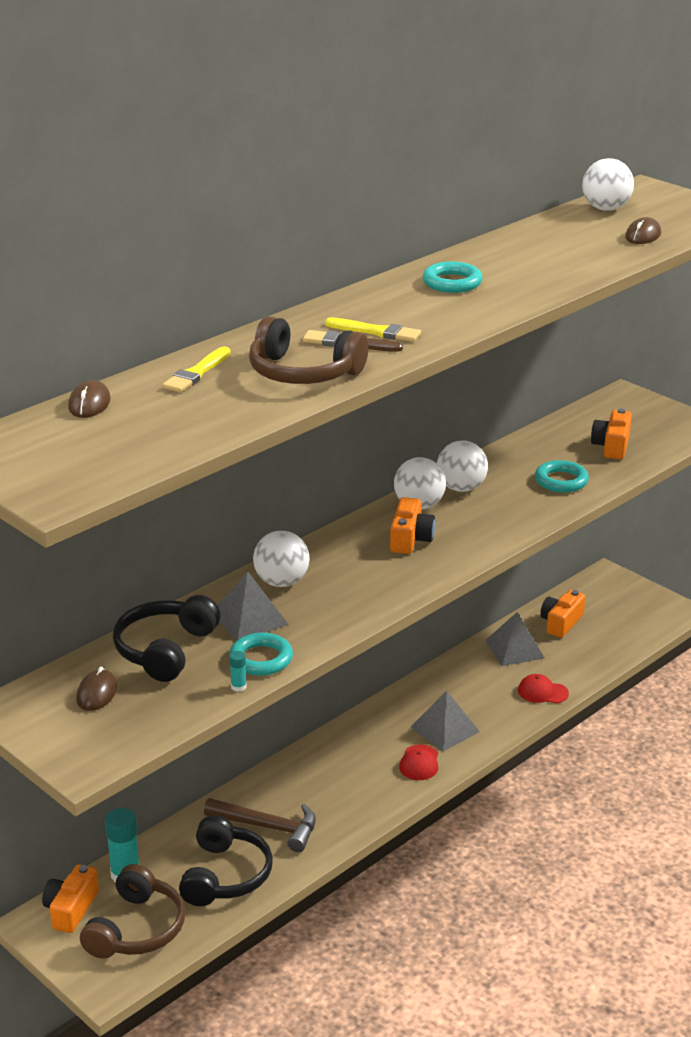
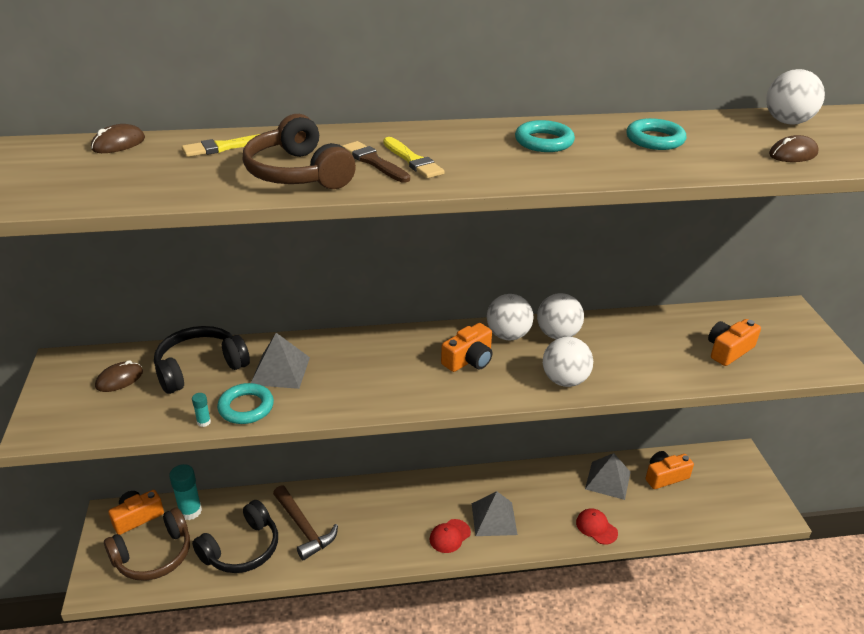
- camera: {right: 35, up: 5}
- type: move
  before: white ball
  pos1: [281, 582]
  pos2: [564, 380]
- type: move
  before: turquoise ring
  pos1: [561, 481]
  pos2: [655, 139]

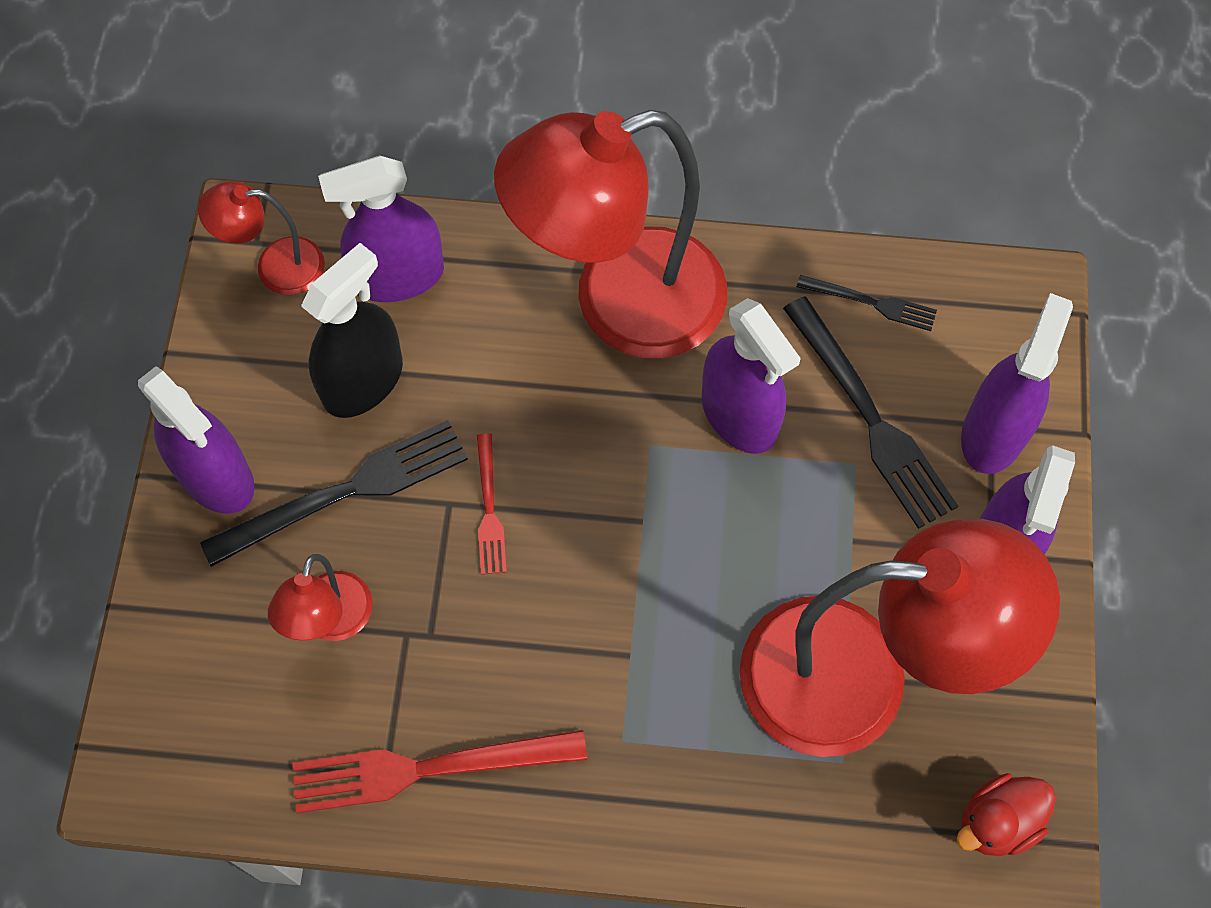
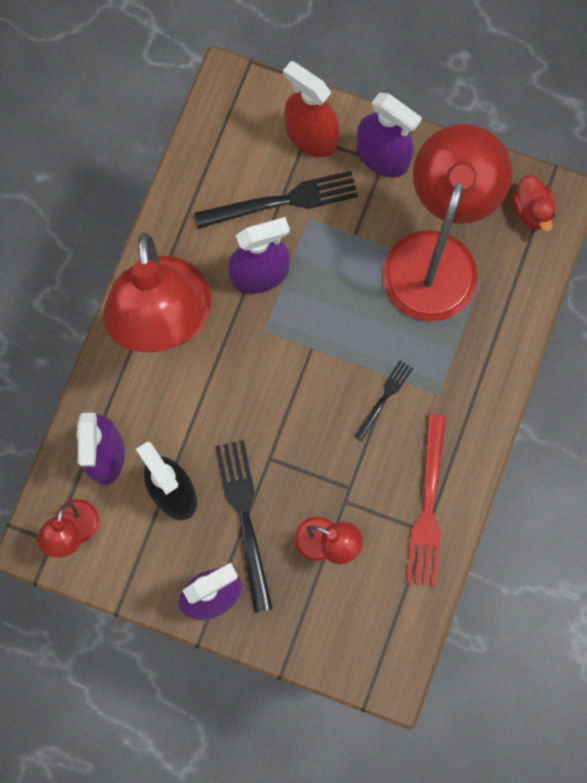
- camera: {right: -75, up: 10}
- type: recolor
  before: purple spray bottle
  after: red spray bottle
  pos1: [993, 432]
  pos2: [311, 136]
- type: move
  before: black fork
  pos1: [871, 303]
  pos2: [384, 398]
- type: delete
  before: red fork
  pos1: [489, 509]

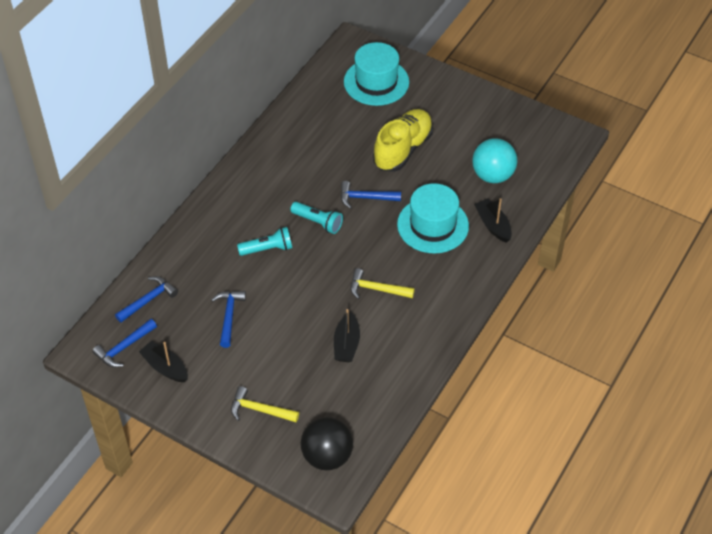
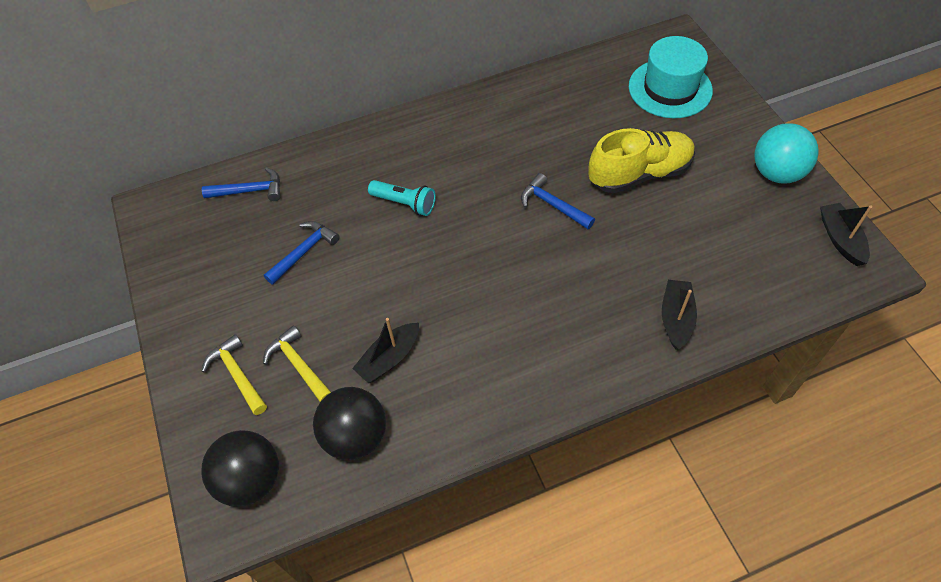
- camera: {right: 40, up: 5}
- type: move
  before: yellow hammer
  pos1: [377, 289]
  pos2: [299, 365]
- type: insert
  after: black ball
  pos2: [355, 436]
- type: move
  before: turquoise ball
  pos1: [492, 175]
  pos2: [776, 173]
- type: move
  before: black boat
  pos1: [165, 367]
  pos2: [840, 239]
- type: delete
  before: blue hammer
  pos1: [124, 347]
- type: delete
  before: turquoise flashlight
  pos1: [318, 222]
- type: delete
  before: turquoise hat
  pos1: [433, 225]

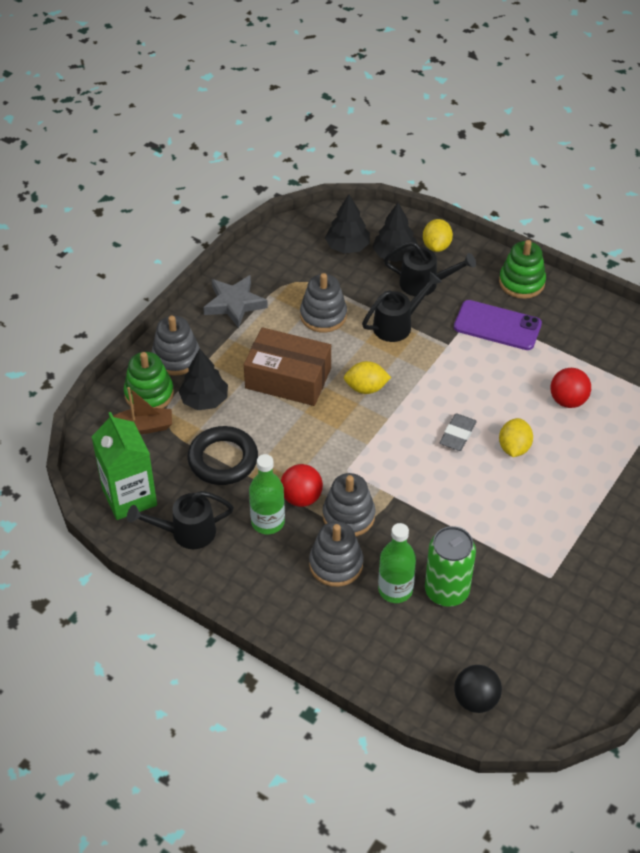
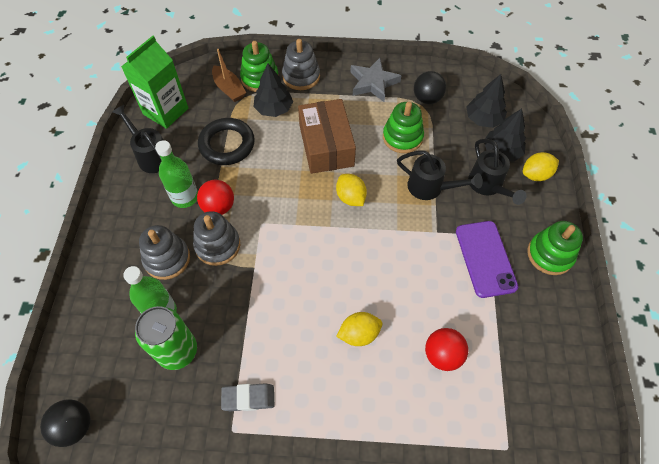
- camera: {right: 60, up: 10}
- type: move
  before: grey eraser
  pos1: [457, 435]
  pos2: [248, 398]
- type: recolor
  before: grey stacking toy
  after: green stacking toy
  pos1: [323, 315]
  pos2: [402, 137]
- type: insert
  after: black ball
  pos2: [427, 99]

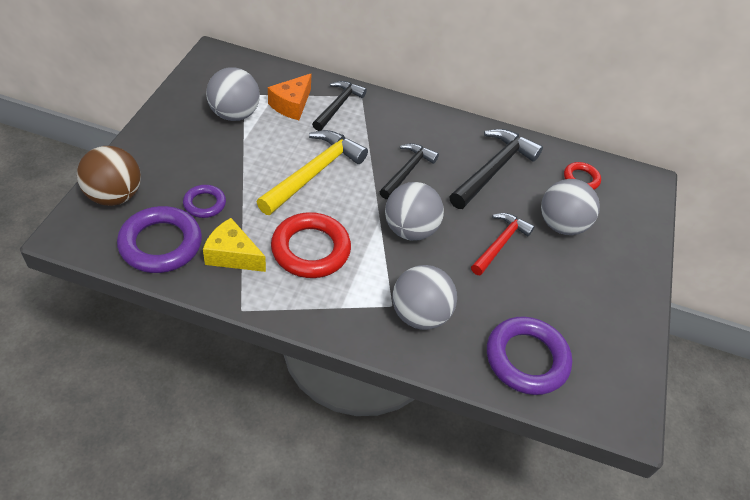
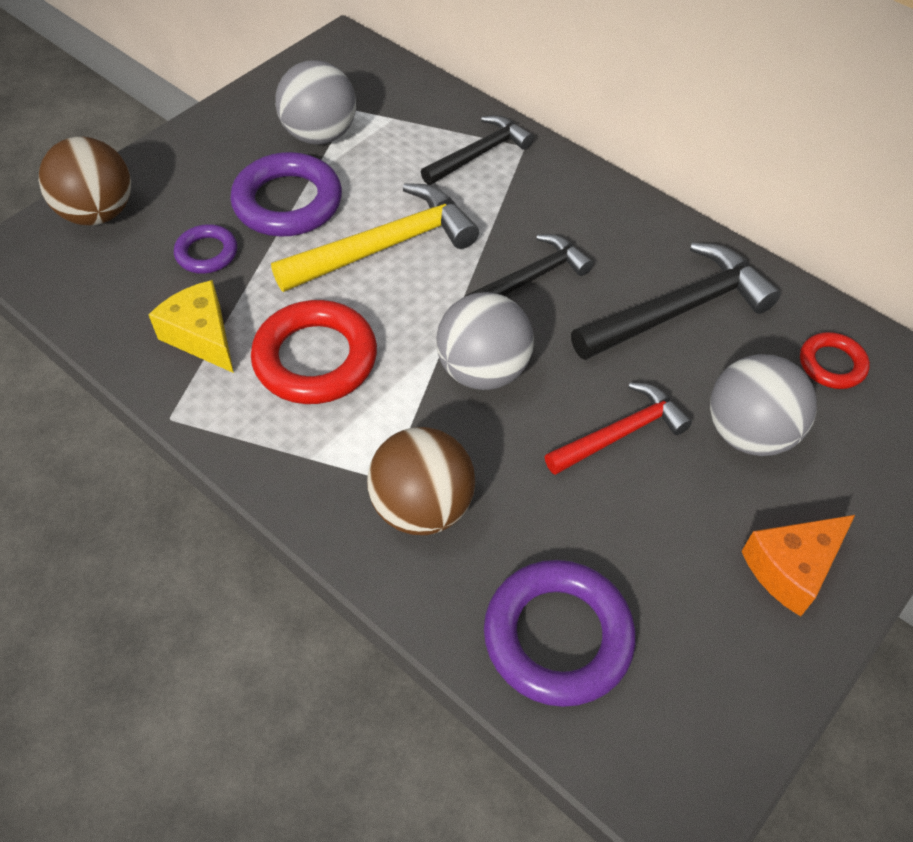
- camera: {right: 30, up: 5}
- type: move
  before: purple ring
  pos1: [161, 244]
  pos2: [288, 202]
- type: recolor
  before: grey ball
  after: brown ball
  pos1: [419, 314]
  pos2: [422, 507]
- type: move
  before: orange cheese
  pos1: [291, 105]
  pos2: [791, 568]

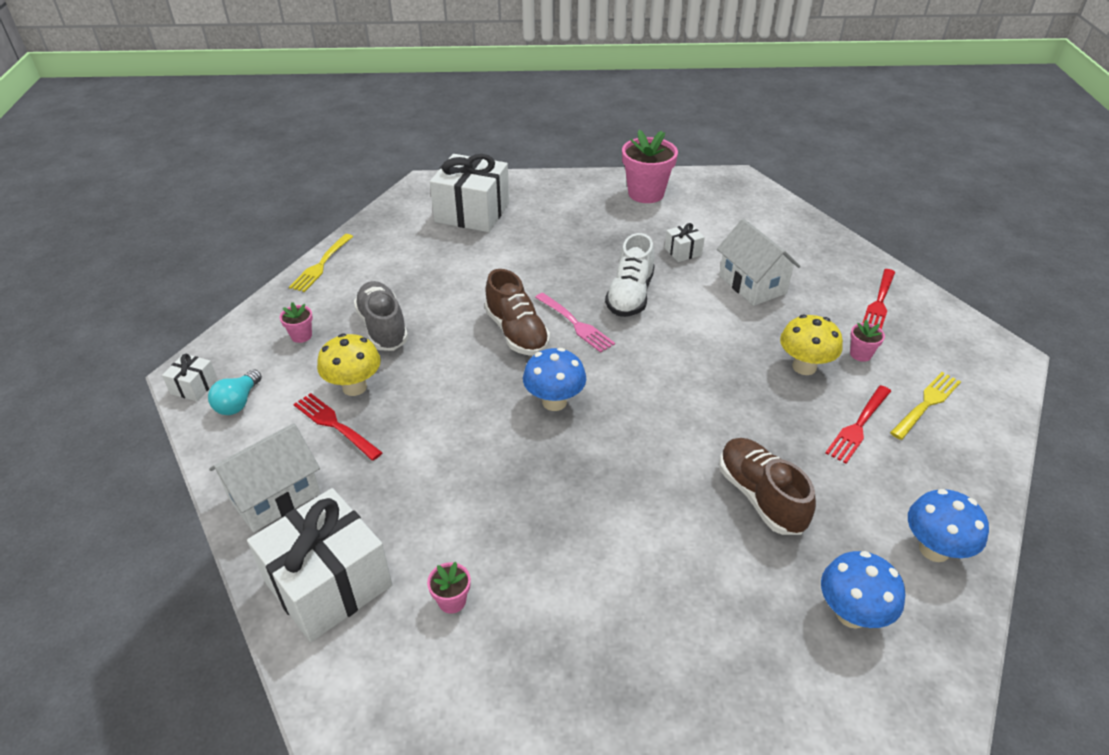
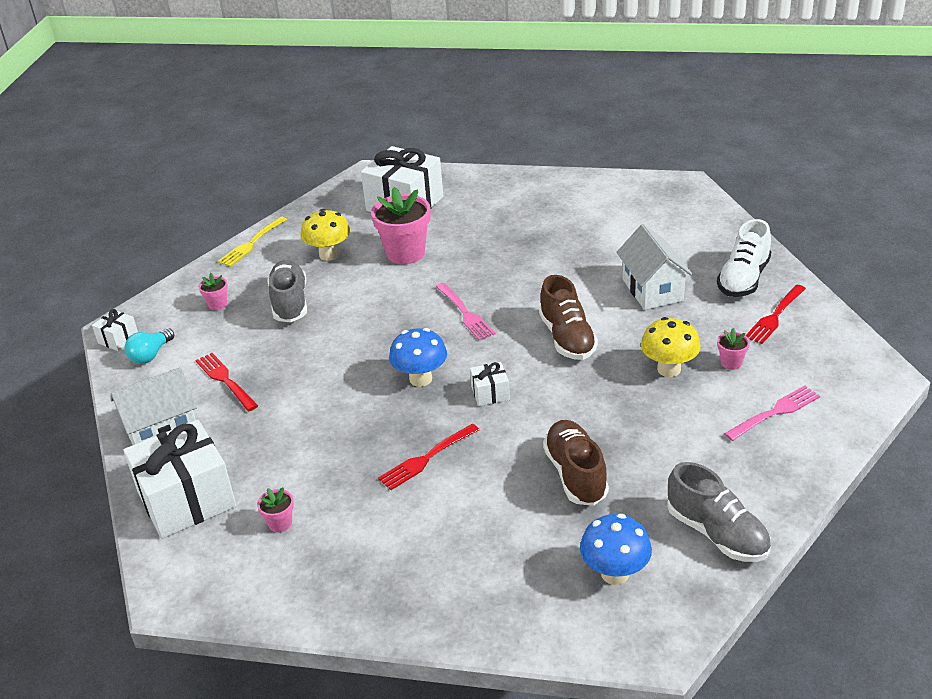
- camera: {right: 15, up: -5}
- type: move
  before: yellow mushroom
  pos1: [354, 387]
  pos2: [329, 255]
- type: move
  before: pink flower pot
  pos1: [646, 193]
  pos2: [405, 253]
- type: move
  before: red fork
  pos1: [858, 425]
  pos2: [427, 458]
- type: move
  before: white gift
  pos1: [683, 251]
  pos2: [490, 393]
- type: move
  before: brown shoe
  pos1: [517, 333]
  pos2: [567, 338]
- type: replace
  before: blue mushroom
  after: grey shoe
  pos1: [934, 549]
  pos2: [717, 533]
- type: move
  before: white shoe
  pos1: [630, 295]
  pos2: [743, 279]
- type: recolor
  before: yellow fork
  after: pink fork
  pos1: [926, 404]
  pos2: [774, 413]

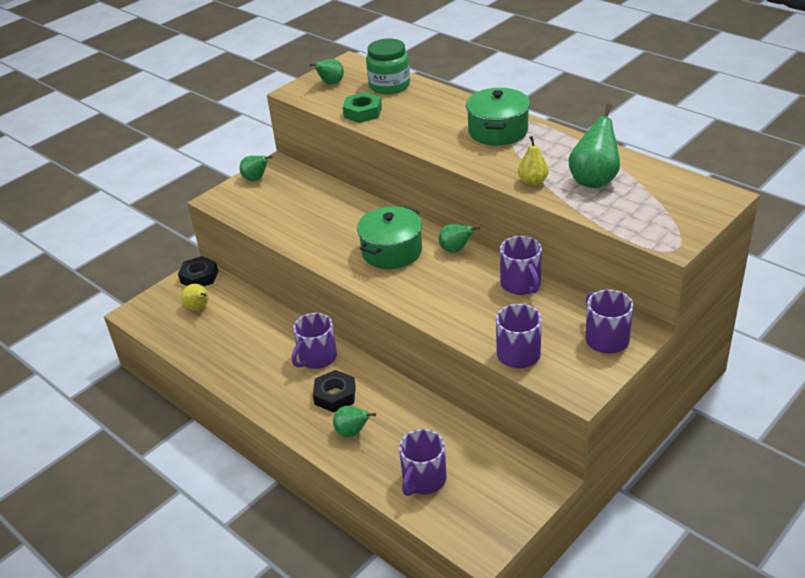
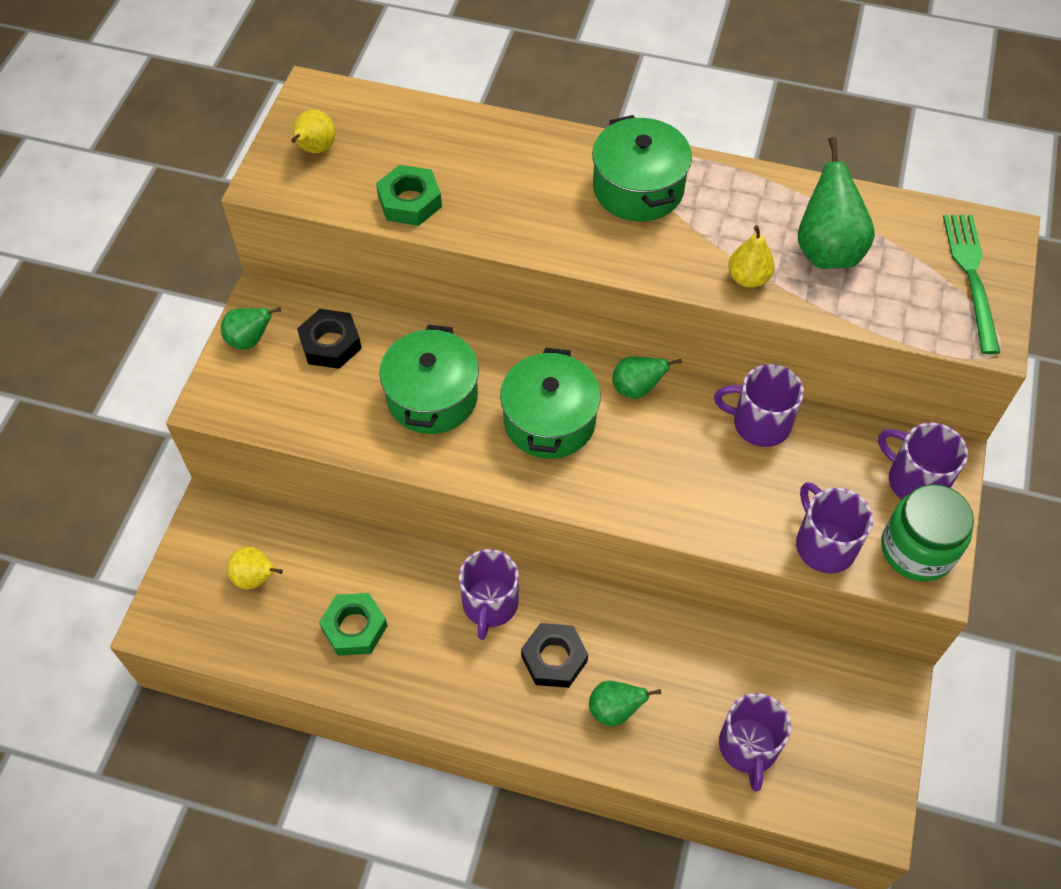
- camera: {right: -30, up: 20}
- type: recolor
  before: green pear
  after: yellow pear
  pos1: [331, 83]
  pos2: [315, 149]
- type: move
  before: black nut
  pos1: [199, 277]
  pos2: [330, 344]
- type: insert
  after: green nut
  pos2: [354, 628]
- type: insert
  after: green pot
  pos2: [432, 397]
- type: rotate
  before: purple mug
  pos1: [521, 284]
  pos2: [759, 423]
  turn: 150
- type: move
  before: green jar
  pos1: [389, 85]
  pos2: [917, 549]
- type: insert
  after: green fork
  pos2: [971, 276]

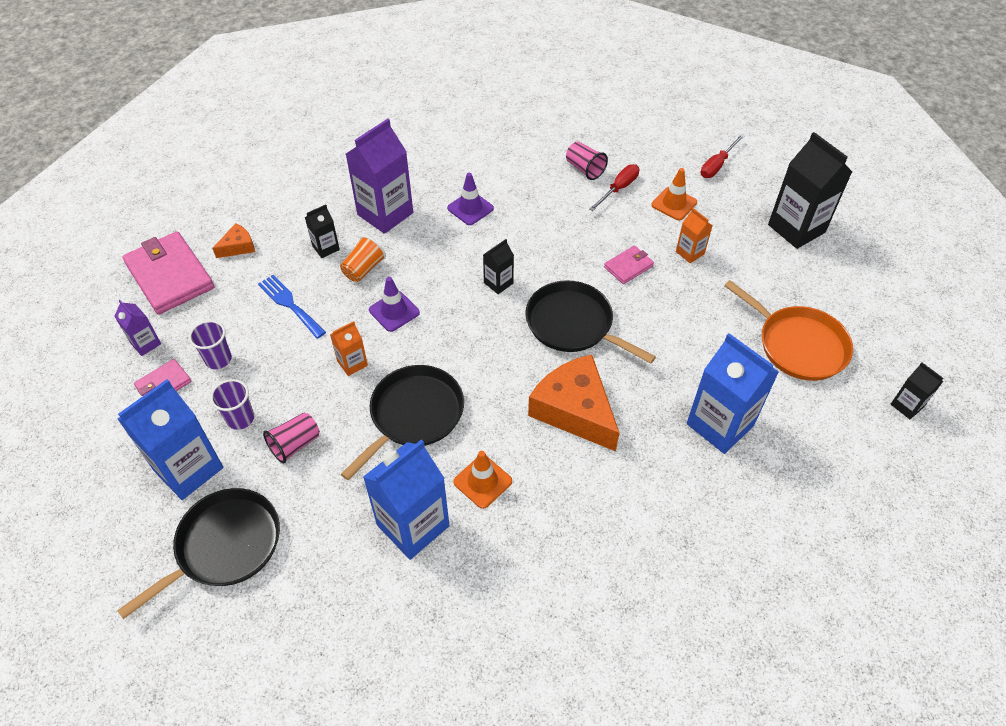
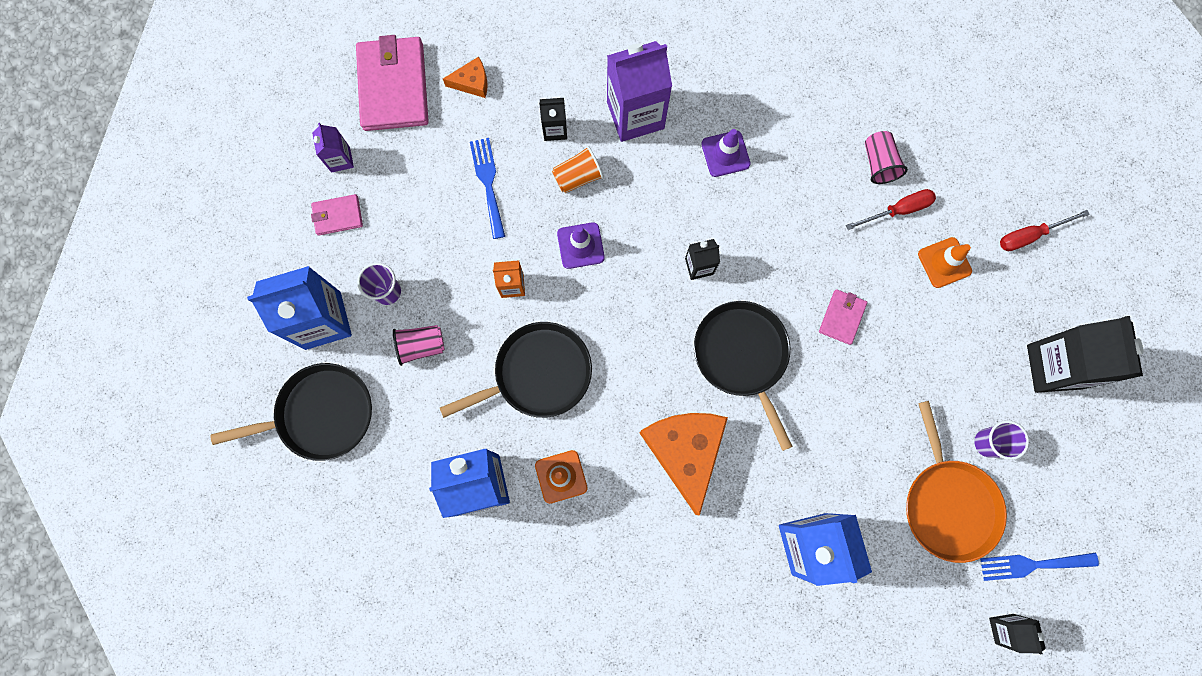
- camera: {right: 30, up: 25}
- type: rotate
  before: pink wallet
  pos1: [628, 266]
  pos2: [842, 317]
  turn: -60
- type: move
  before: purple cup
  pos1: [218, 359]
  pos2: [987, 443]
- type: insert
  after: blue fork
  pos2: [1032, 564]
- type: delete
  before: orange carton
  pos1: [690, 253]

